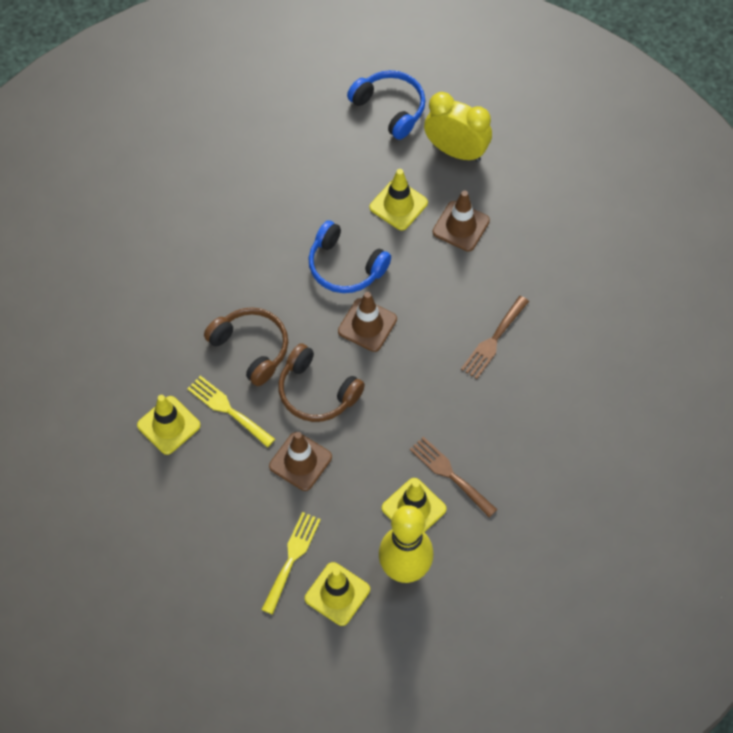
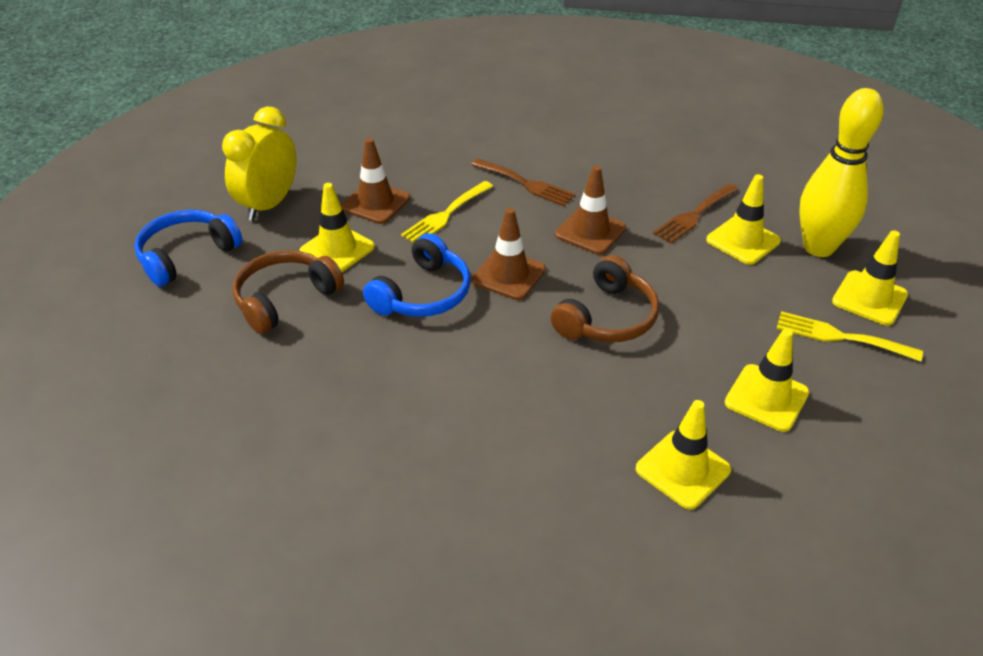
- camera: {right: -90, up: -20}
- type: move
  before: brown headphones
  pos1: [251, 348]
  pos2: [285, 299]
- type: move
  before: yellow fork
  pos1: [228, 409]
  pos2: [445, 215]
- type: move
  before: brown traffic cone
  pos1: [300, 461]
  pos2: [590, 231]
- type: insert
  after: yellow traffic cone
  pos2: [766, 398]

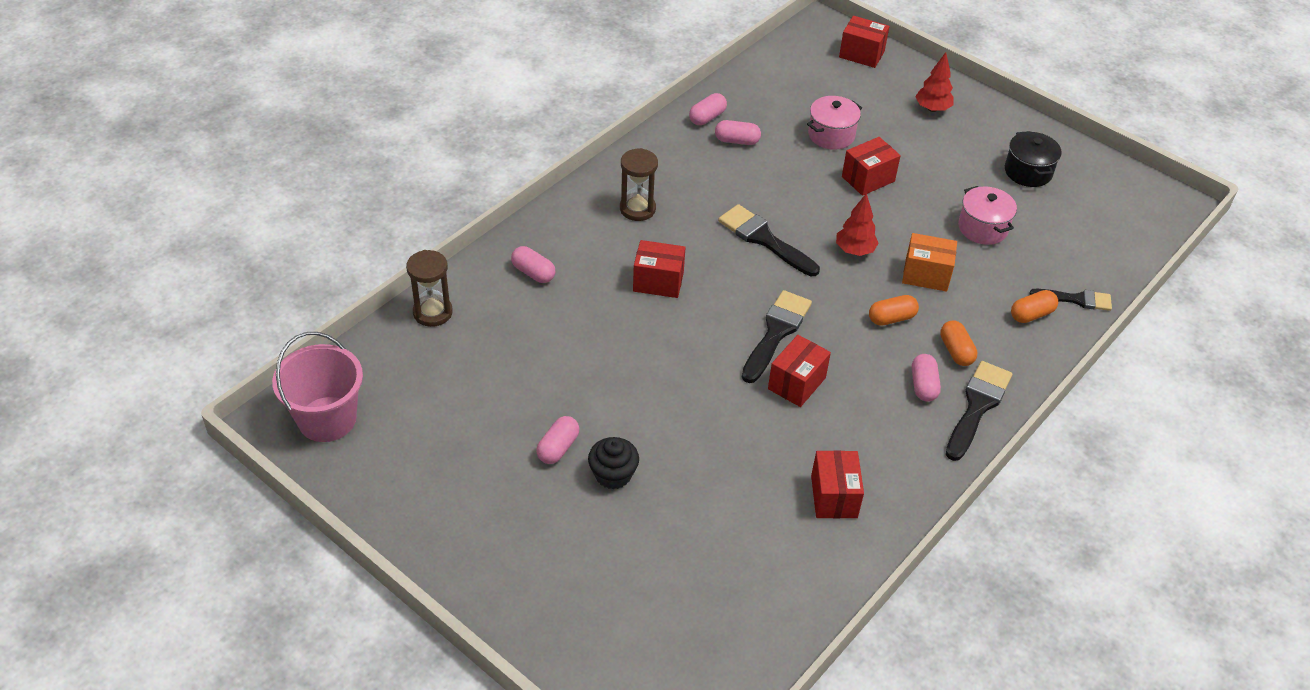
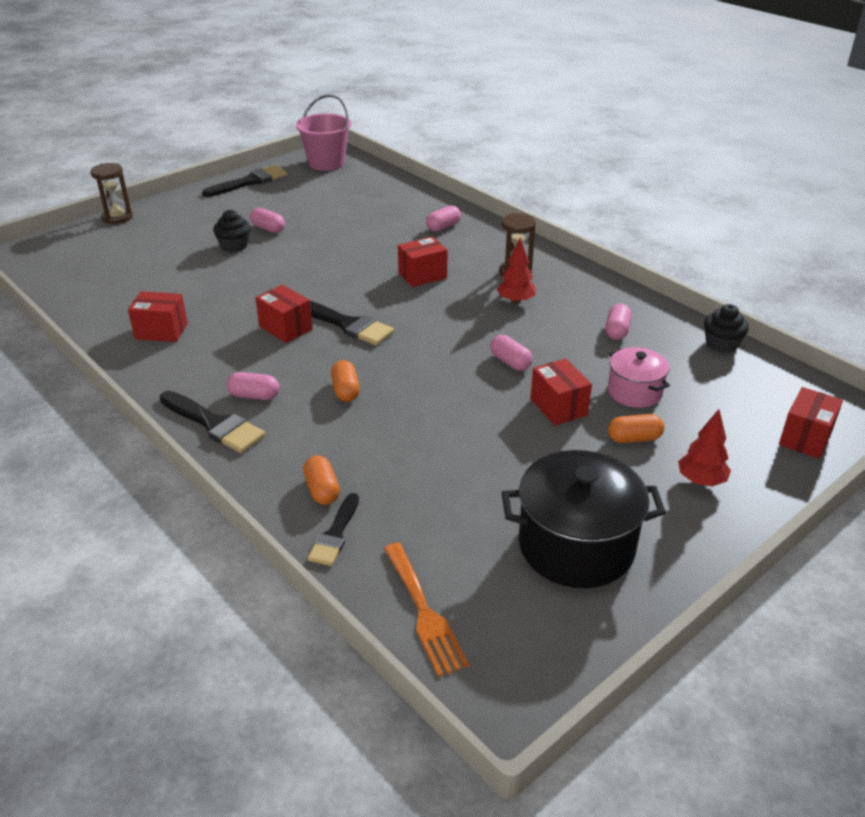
- camera: {right: 100, up: -10}
- type: move
  before: brown hourglass
  pos1: [432, 312]
  pos2: [117, 217]
- type: move
  before: black brush
  pos1: [764, 239]
  pos2: [250, 182]
- type: insert
  after: orange fork
  pos2: [424, 612]
- type: rotate
  before: red box
  pos1: [658, 282]
  pos2: [422, 275]
  turn: 45
- type: move
  before: pink capsule
  pos1: [707, 117]
  pos2: [510, 362]
- type: move
  before: red tree
  pos1: [854, 250]
  pos2: [515, 301]
- type: resize
  before: black pot
  pos1: [1028, 172]
  pos2: [576, 546]
  scale: 1.75
- type: move
  before: orange capsule
  pos1: [956, 351]
  pos2: [634, 438]
- type: insert
  after: black cupcake
  pos2: [721, 344]
- type: delete
  before: orange box
  pos1: [926, 275]
- type: delete
  before: pink pot
  pos1: [982, 228]

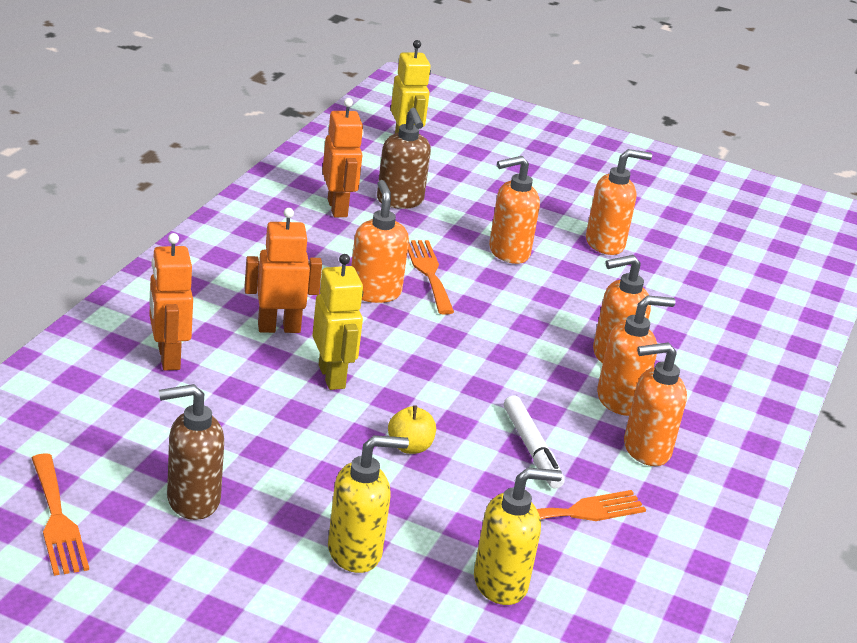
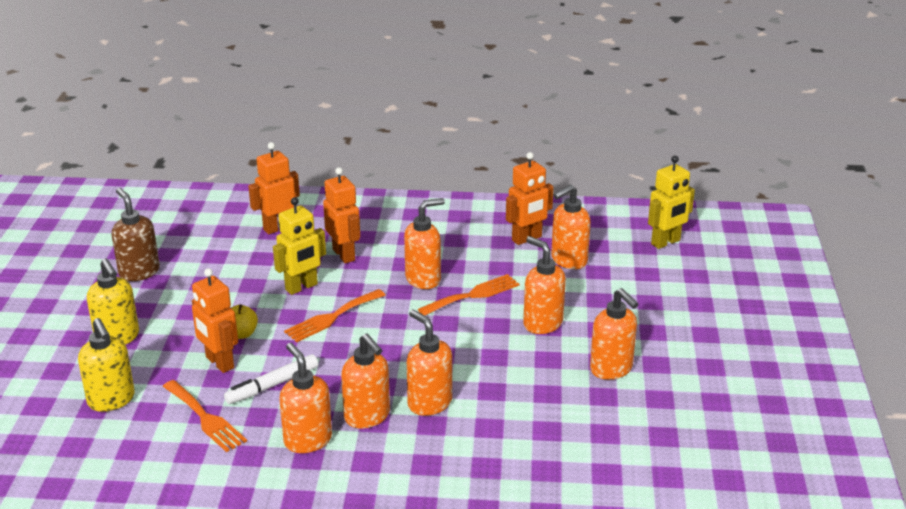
- camera: {right: 75, up: 0}
- type: insert
  after: orange robot
  pos2: [219, 363]
- type: move
  before: orange fork
  pos1: [57, 520]
  pos2: [332, 317]
- type: recolor
  before: brown soap dispenser
  after: orange soap dispenser
  pos1: [400, 201]
  pos2: [568, 260]

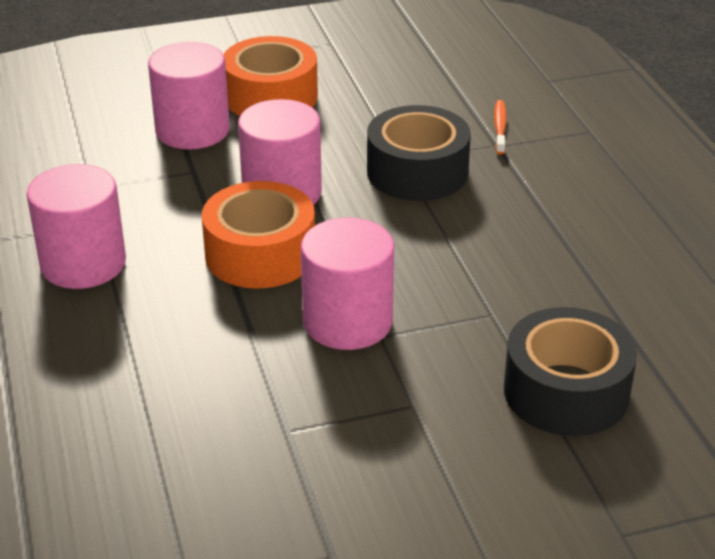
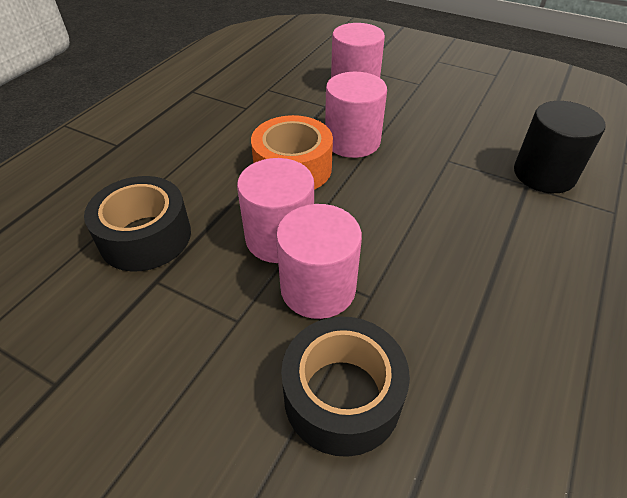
- camera: {right: 45, up: 10}
- type: move
  before: black tape
  pos1: [417, 172]
  pos2: [145, 236]
- type: move
  before: pink cylinder
  pos1: [83, 263]
  pos2: [318, 288]
- type: replace
  before: orange toothbrush
  after: black cylinder
  pos1: [500, 127]
  pos2: [544, 174]
- type: delete
  before: orange tape
  pos1: [271, 97]

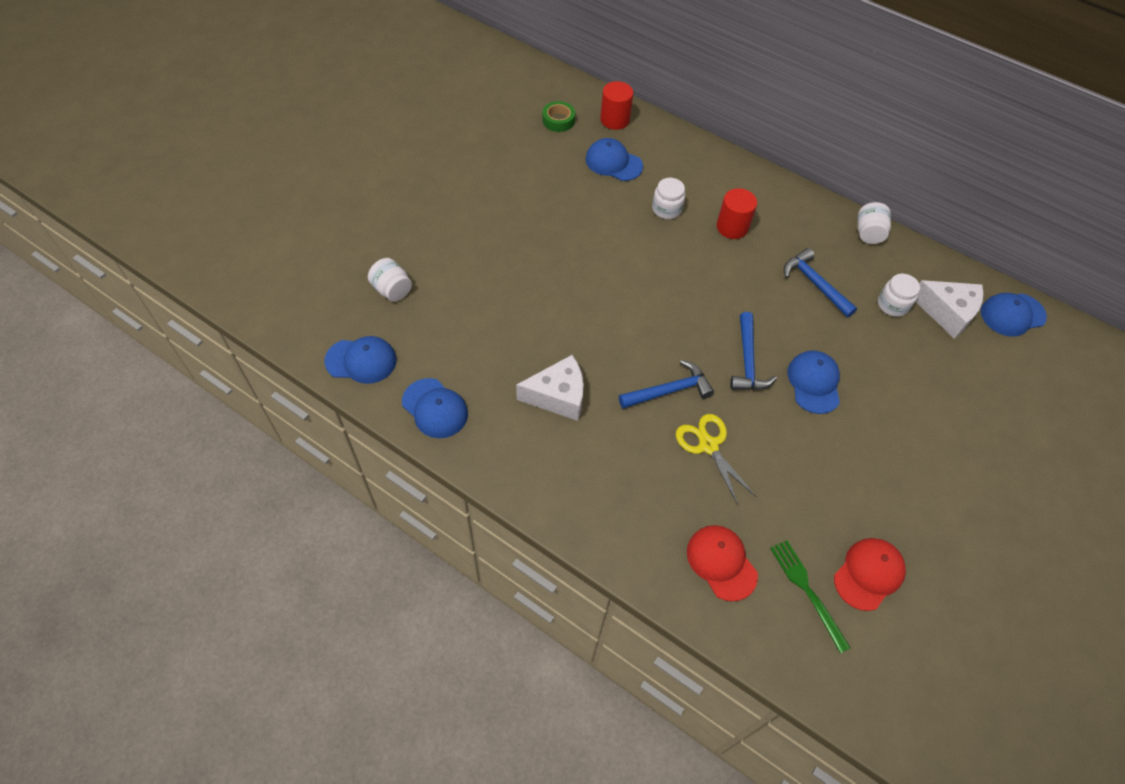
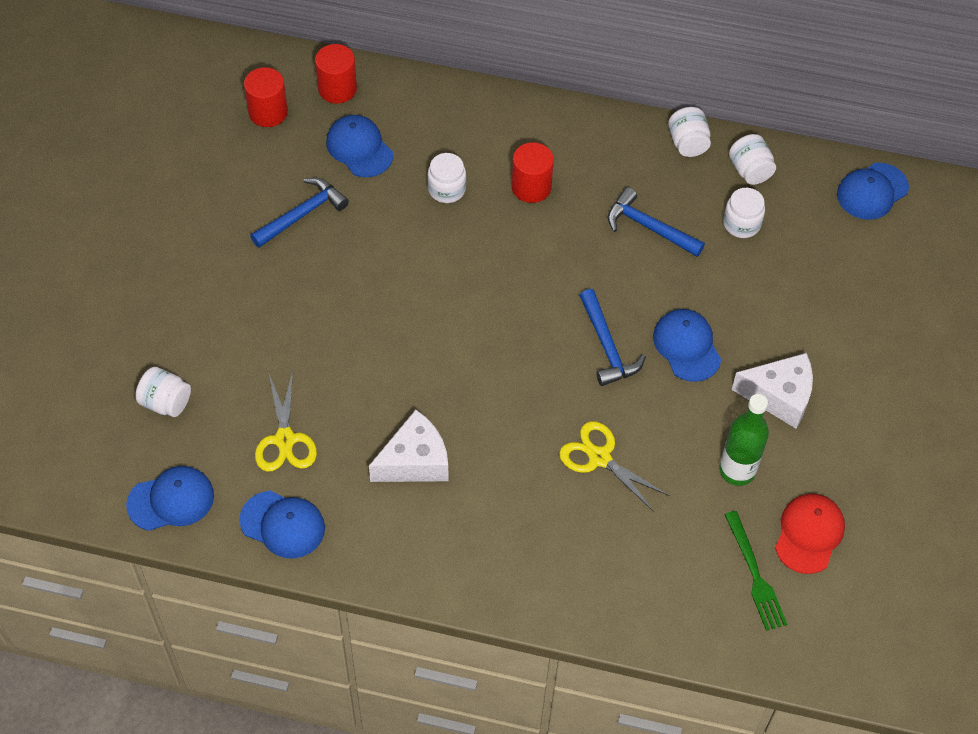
- camera: {right: -20, up: 0}
- type: replace
  before: green tape
  after: red cylinder
  pos1: [558, 120]
  pos2: [268, 112]
- type: move
  before: blue hammer
  pos1: [669, 390]
  pos2: [302, 214]
- type: insert
  after: yellow scissors
  pos2: [285, 440]
- type: rotate
  before: blue cap
  pos1: [613, 162]
  pos2: [359, 148]
  turn: 45
- type: insert
  after: green bottle
  pos2: [737, 470]
- type: rotate
  before: green fork
  pos1: [807, 591]
  pos2: [754, 574]
  turn: -150
- type: insert
  after: white jar
  pos2: [750, 171]
- type: move
  before: white cheese
  pos1: [947, 313]
  pos2: [779, 396]
- type: delete
  before: red cap
  pos1: [721, 562]

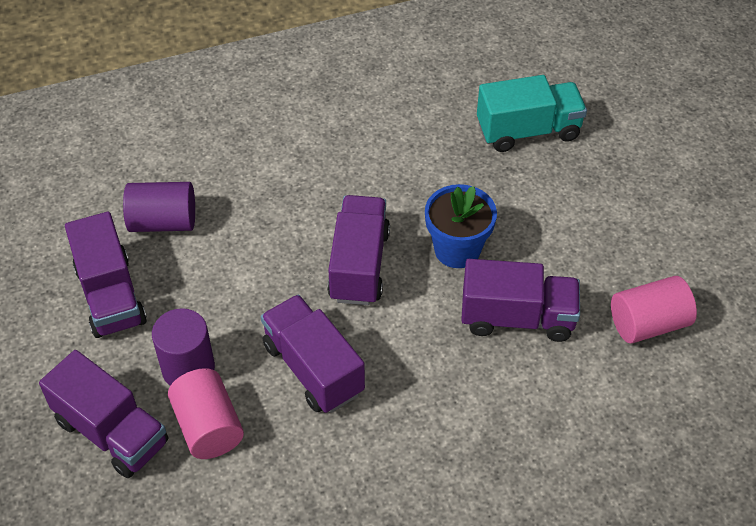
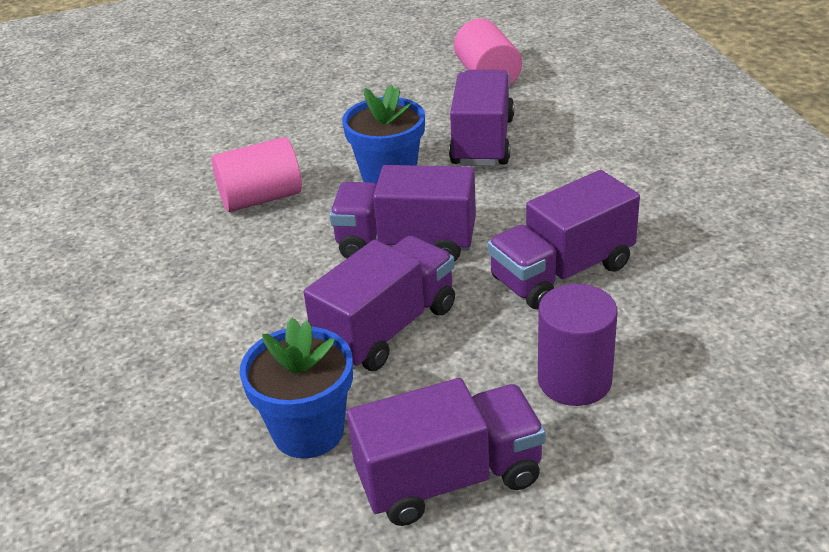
- camera: {right: -85, up: -15}
- type: move
  before: pink cylinder
  pos1: [208, 427]
  pos2: [261, 198]
- type: replace
  before: purple cylinder
  after: blue flower pot
  pos1: [163, 222]
  pos2: [308, 431]
- type: move
  before: purple truck
  pos1: [112, 432]
  pos2: [387, 328]
- type: delete
  before: turquoise truck
  pos1: [528, 131]

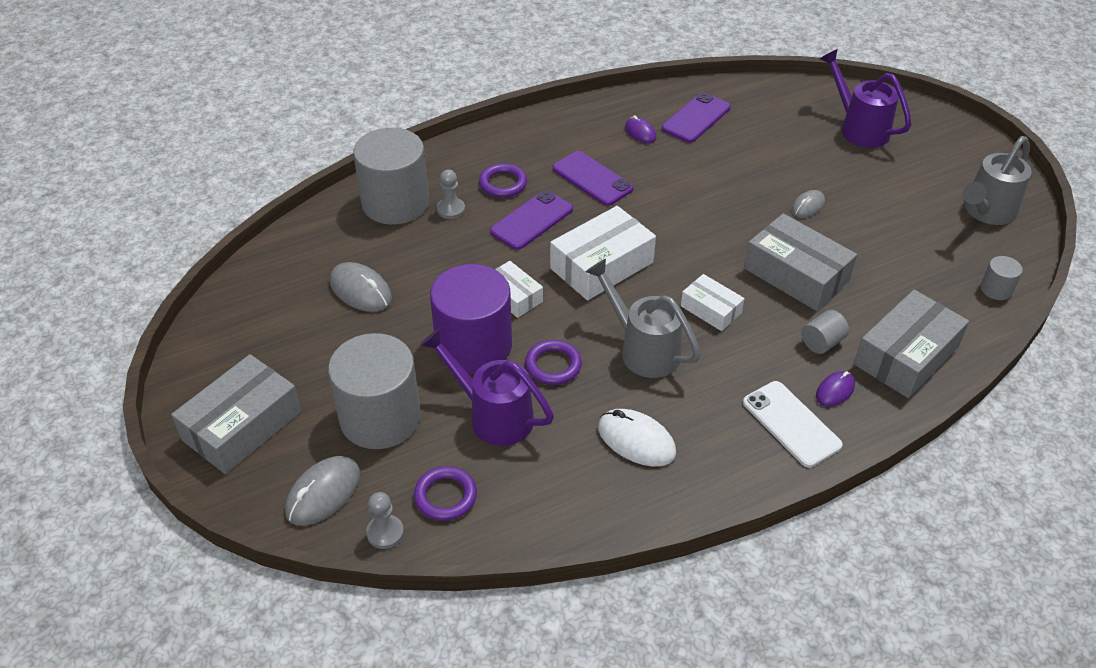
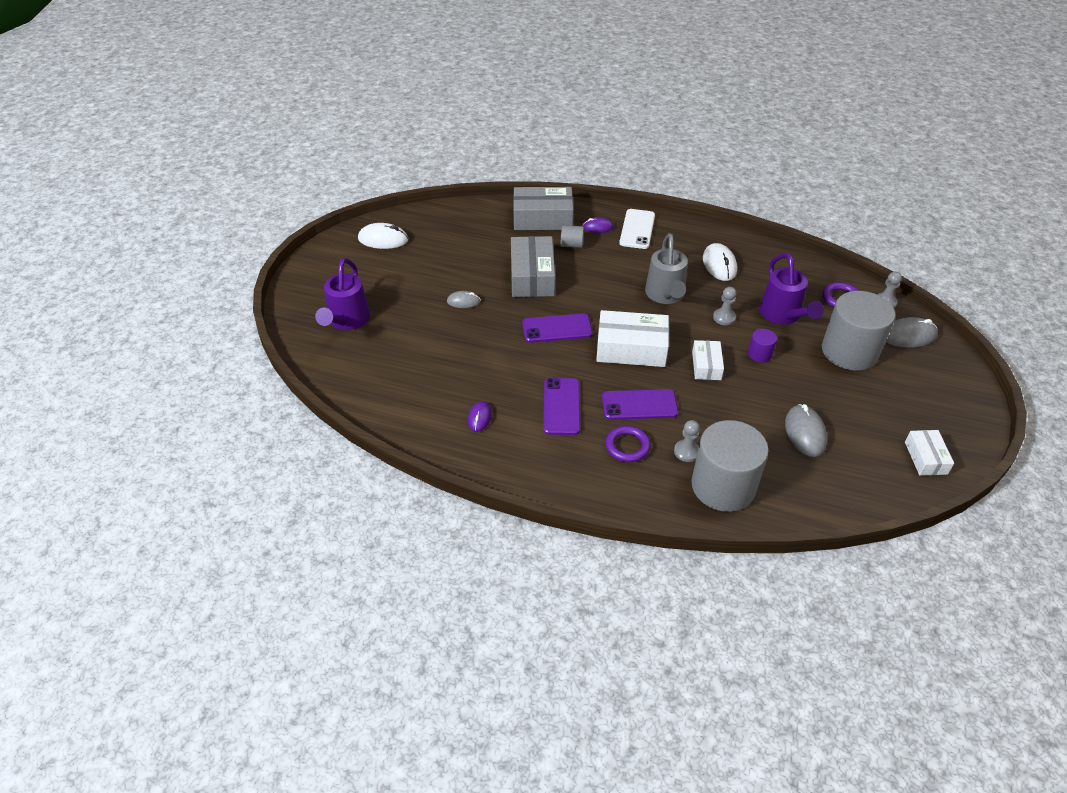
- camera: {right: -135, up: 0}
- type: replace
  before: grey watering can
  after: white mouse
  pos1: [986, 212]
  pos2: [383, 239]
- type: move
  before: purple phone
  pos1: [696, 118]
  pos2: [557, 328]
- type: replace
  before: purple ring
  after: grey pawn
  pos1: [553, 365]
  pos2: [724, 317]
- type: resize
  before: purple cylinder
  pos1: [474, 345]
  pos2: [759, 354]
  scale: 0.43
- type: move
  before: white box
  pos1: [711, 309]
  pos2: [925, 458]
- type: delete
  before: grey box
  pos1: [242, 425]
- type: delete
  before: grey cylinder
  pos1: [996, 289]

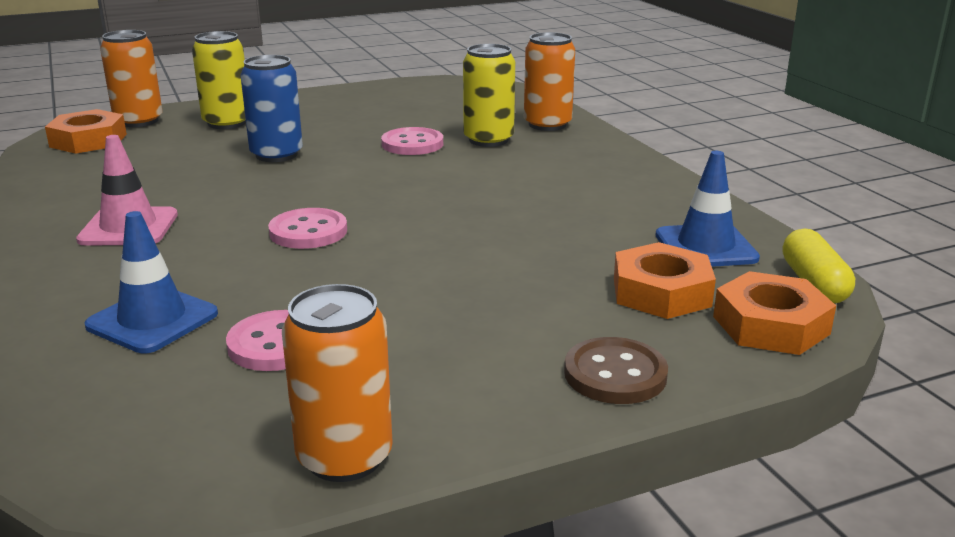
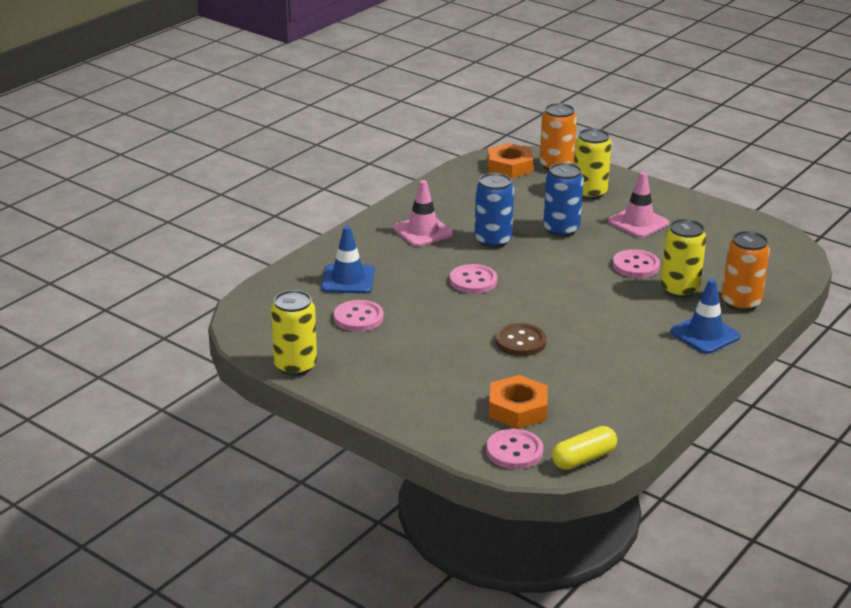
- camera: {right: 60, up: 5}
- type: recolor
  before: orange can
  after: yellow can
  pos1: [344, 457]
  pos2: [295, 366]
- type: insert
  after: blue can
  pos2: [493, 240]
- type: replace
  before: orange nut
  after: pink button
  pos1: [771, 325]
  pos2: [514, 451]
- type: move
  before: brown button
  pos1: [615, 374]
  pos2: [520, 342]
- type: insert
  after: pink traffic cone
  pos2: [638, 222]
- type: move
  before: blue traffic cone
  pos1: [705, 247]
  pos2: [705, 334]

